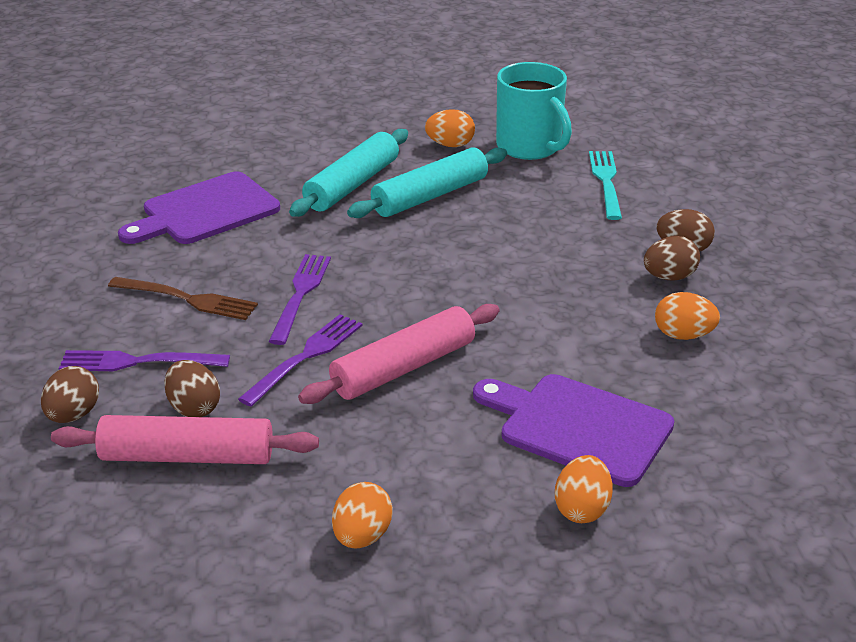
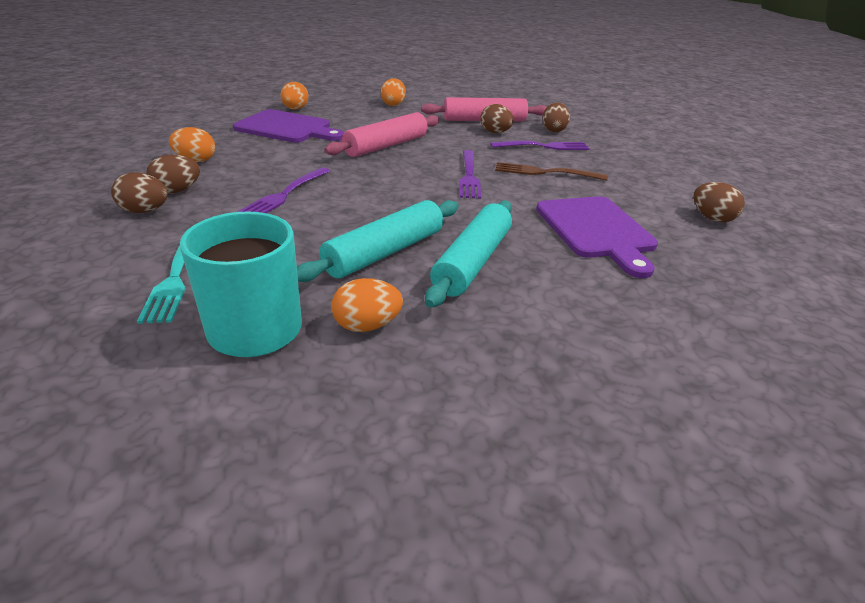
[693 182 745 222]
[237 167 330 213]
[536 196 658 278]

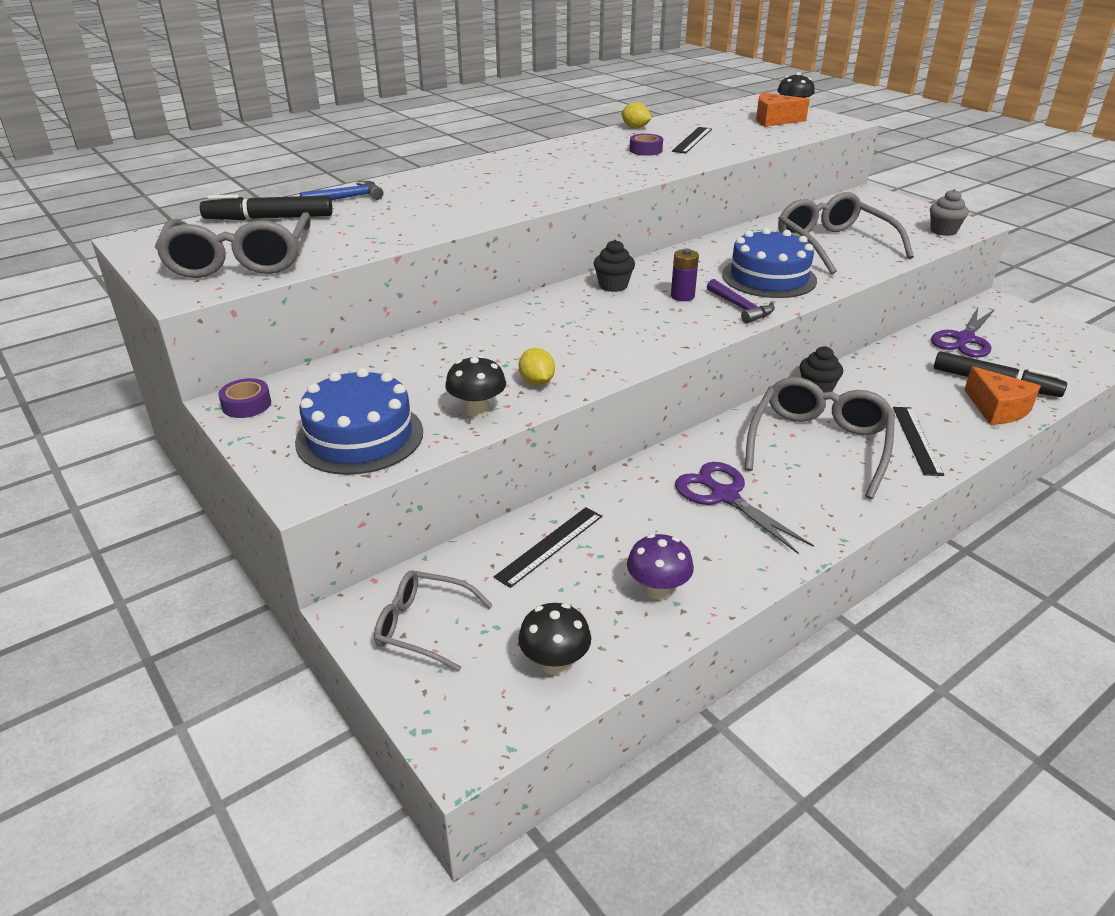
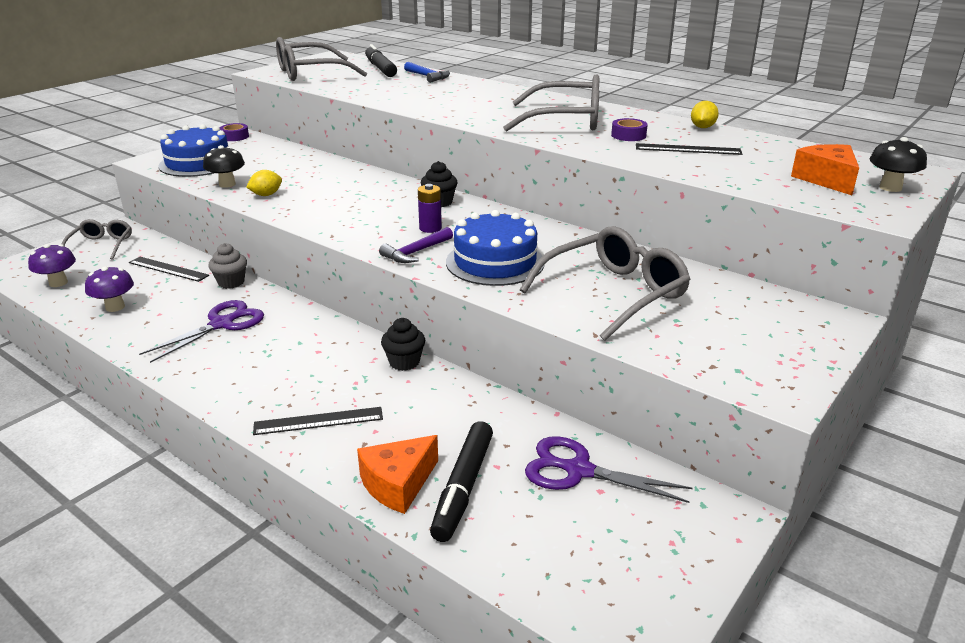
[503 74 600 132]
[208 243 247 289]
[28 244 76 287]

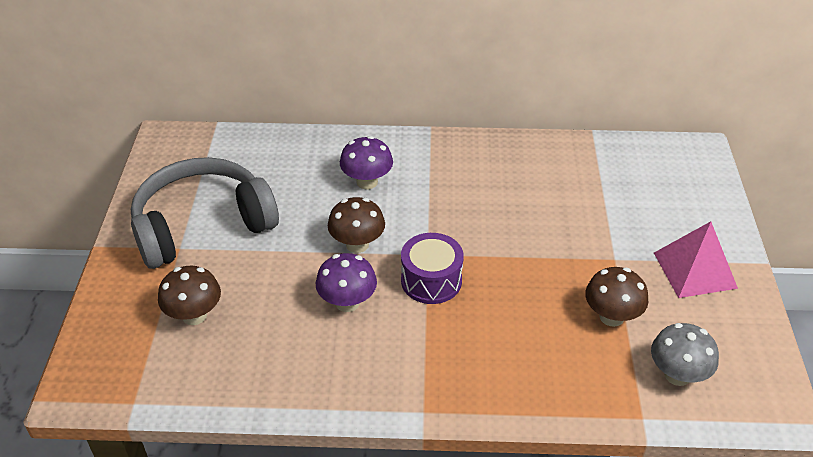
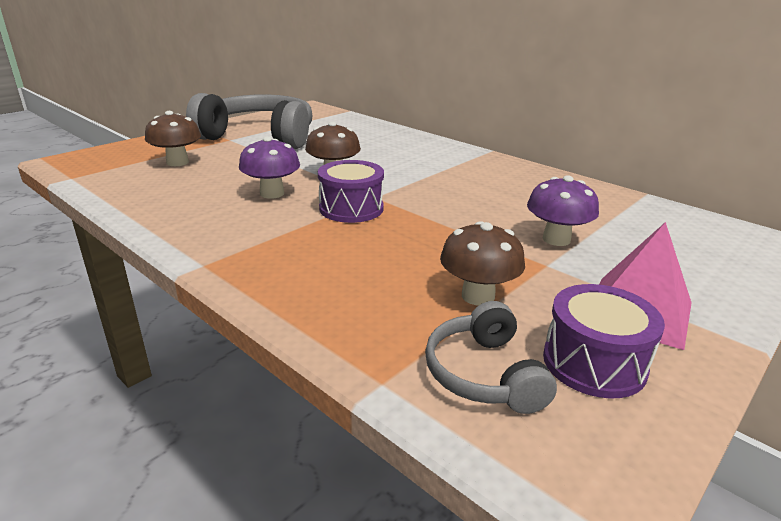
[543 284 665 398]
[527 175 599 246]
[425 301 557 414]

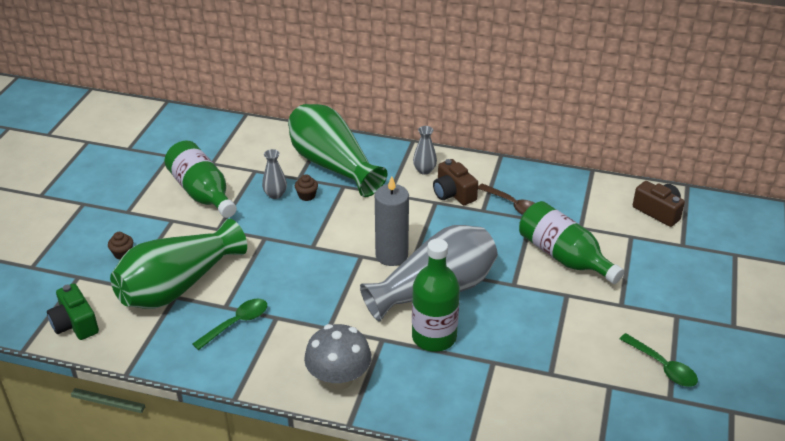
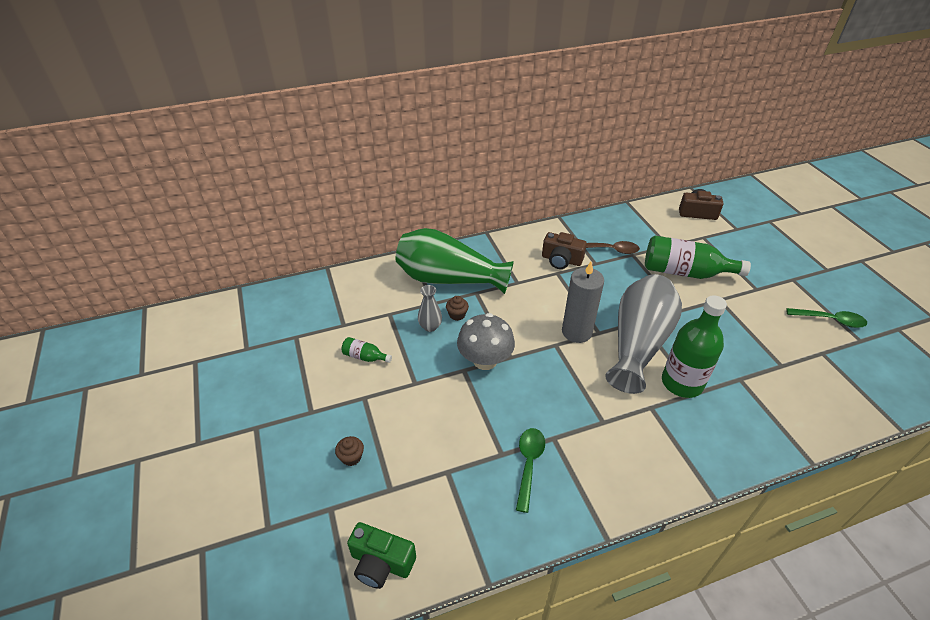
[110 219 247 309] (first image)
[413 126 437 175] (first image)
[457 313 515 370]
[341 337 392 363]

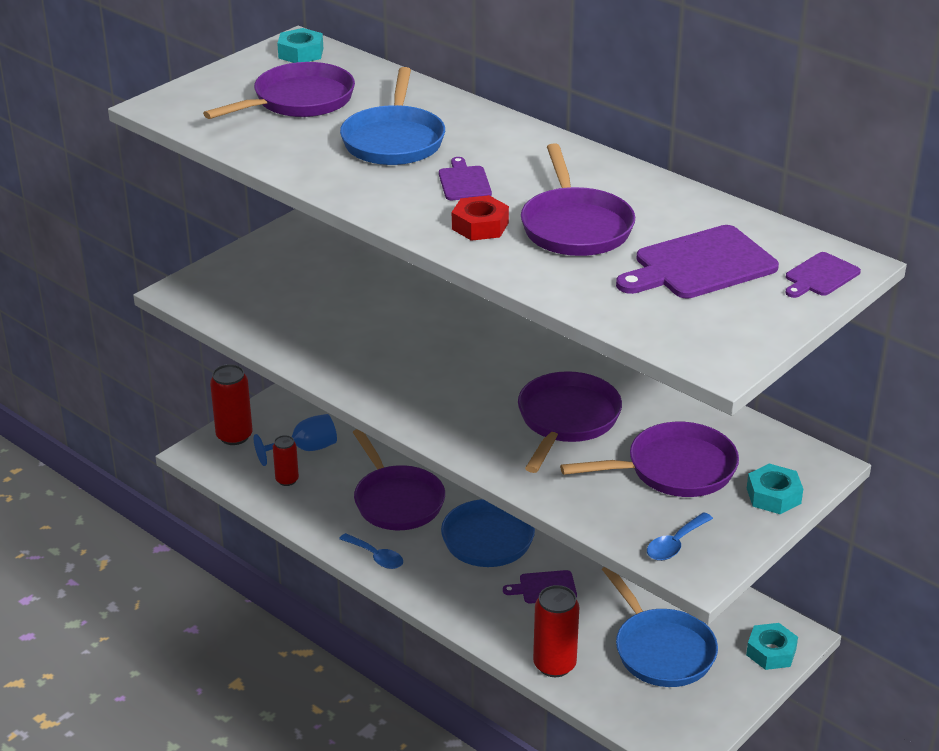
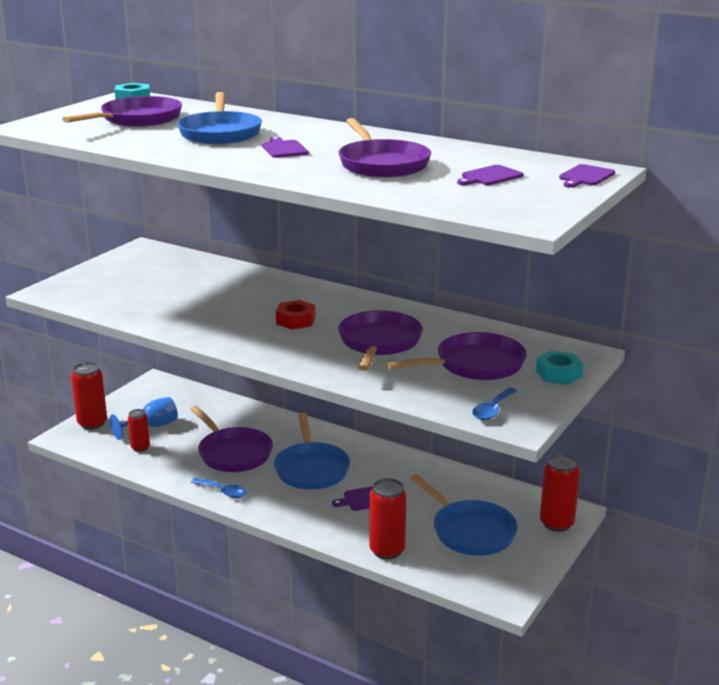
[276 300 315 329]
[540 453 580 532]
[457 165 523 185]

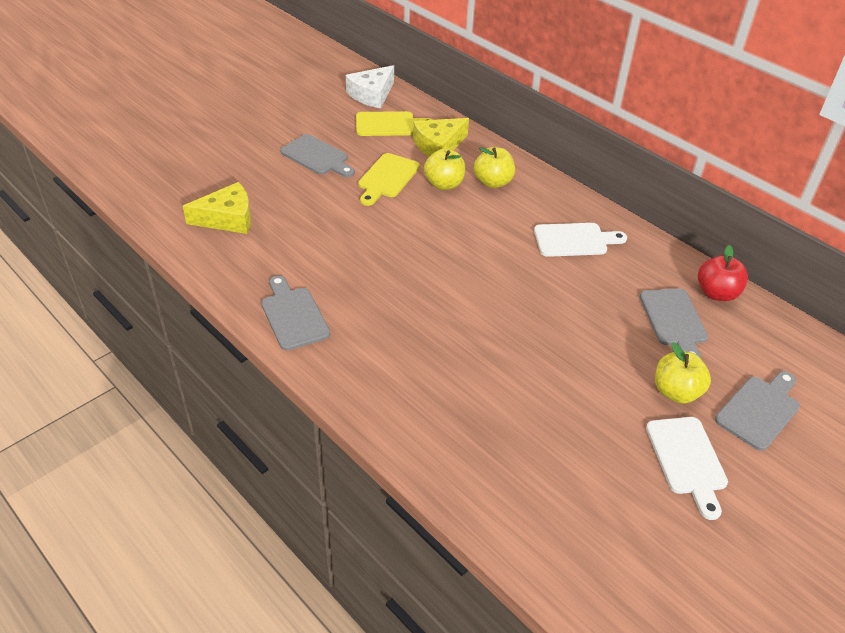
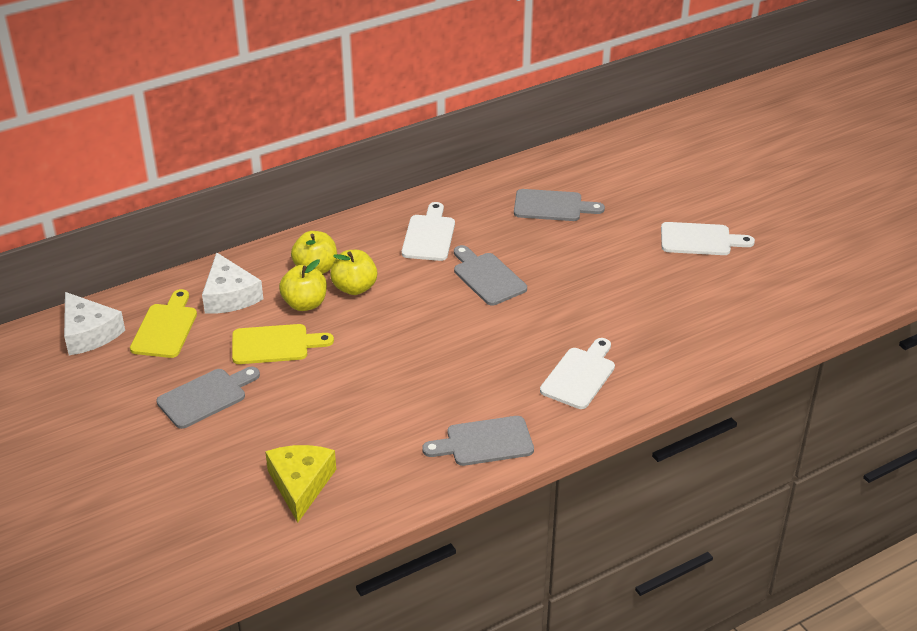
[698 245 748 301] (first image)
[540 338 615 409]
[330 250 377 295]
[454 245 527 305]
[202 252 263 314]
[232 324 334 364]

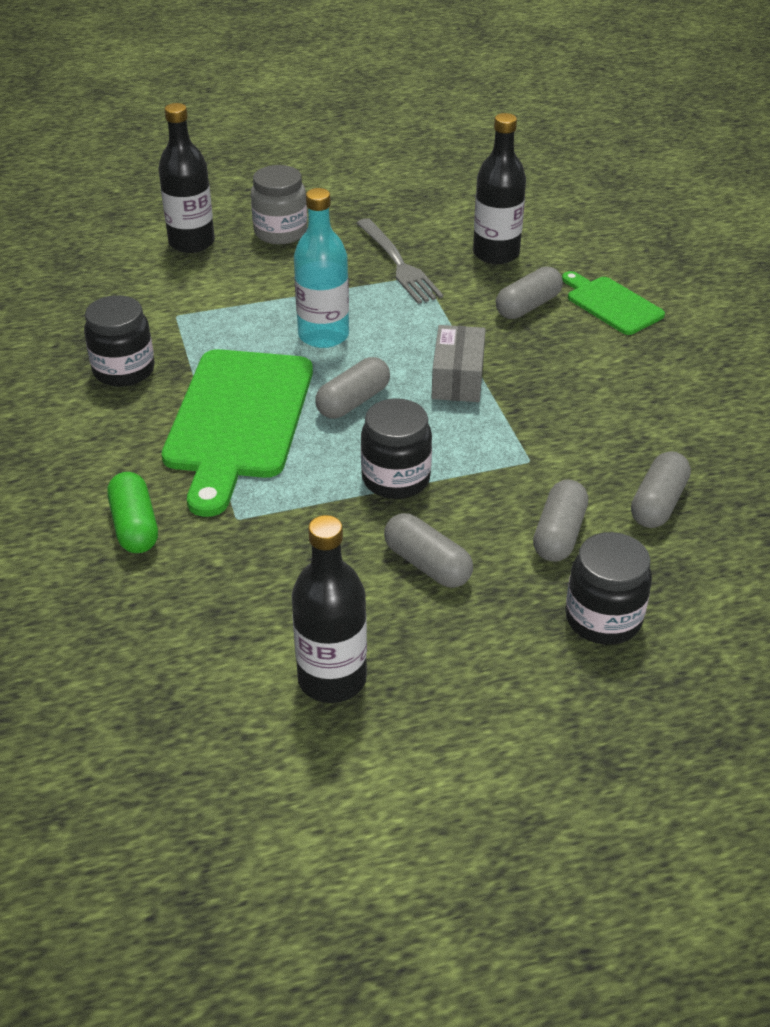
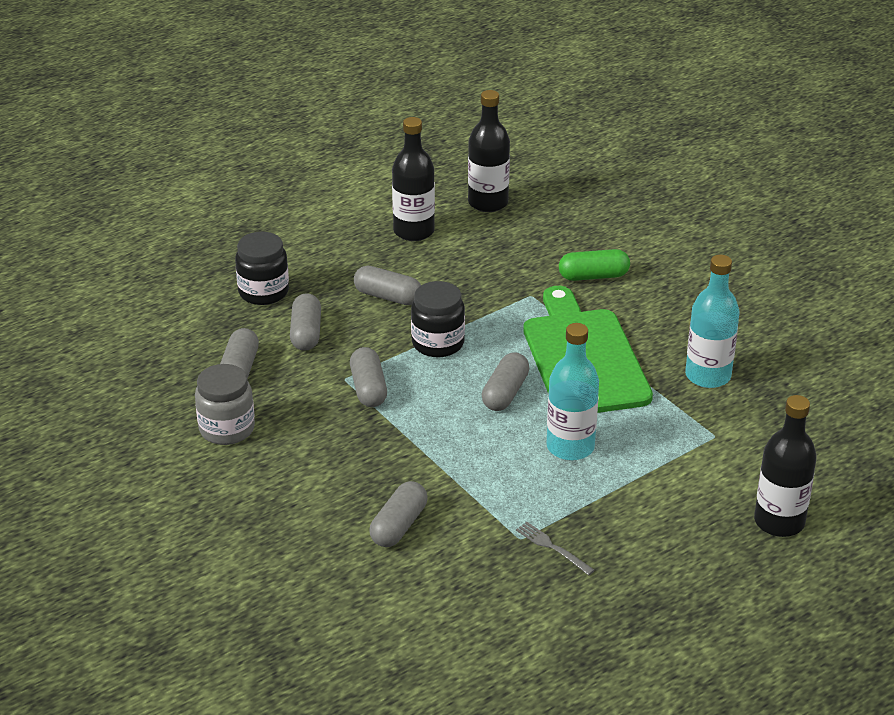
[432 325 486 402] (first image)
[562 271 665 335] (first image)
[350 347 387 407]
[195 364 255 445]
[468 90 510 212]
[685 255 740 388]
[559 249 630 281]
[516 522 595 575]

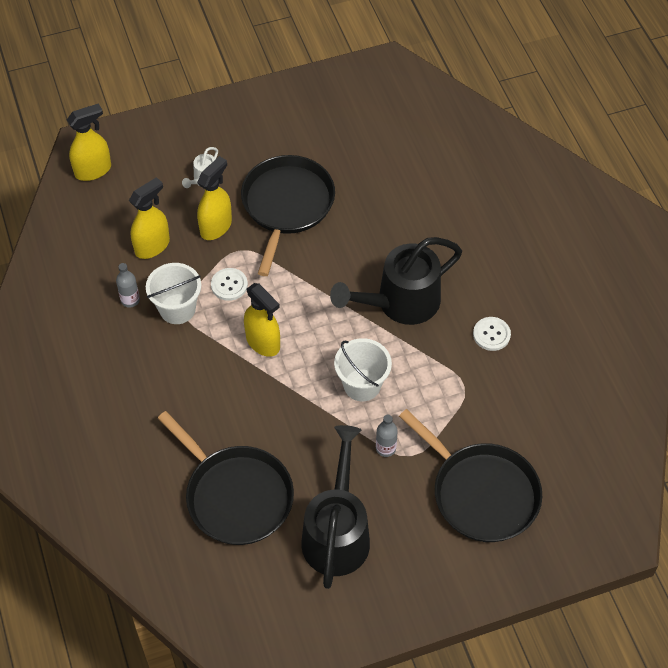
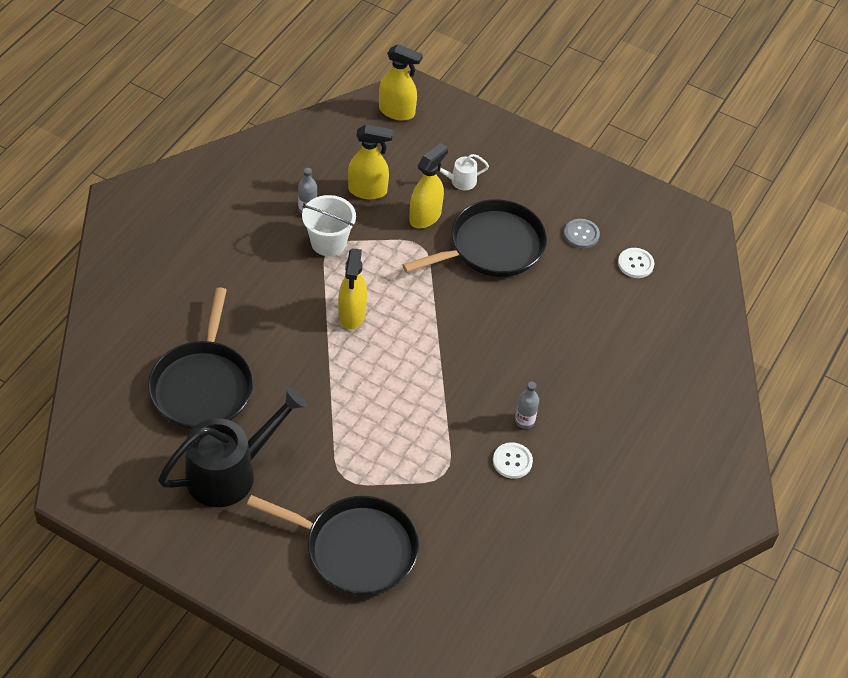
[330 237 462 325] (first image)
[334 338 392 401] (first image)
[564 219 600 248]
[618 248 654 278]
[515 382 539 429]
[409 143 448 228]
[247 495 419 596]

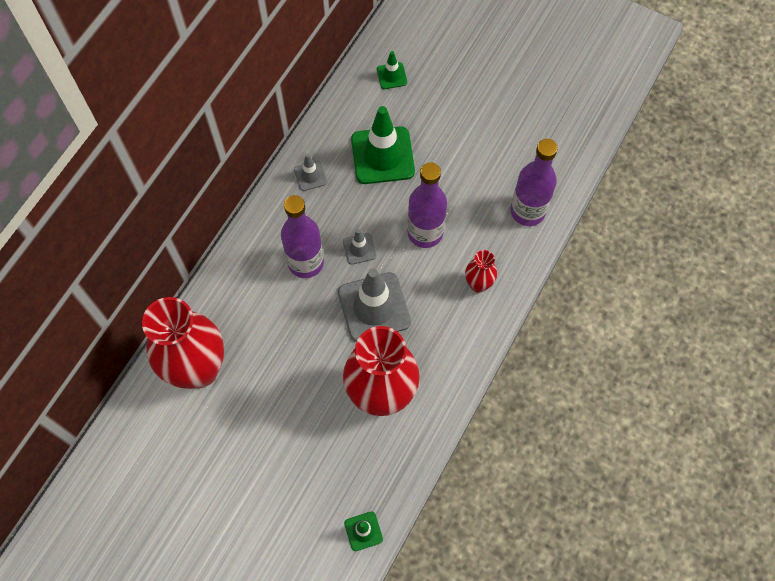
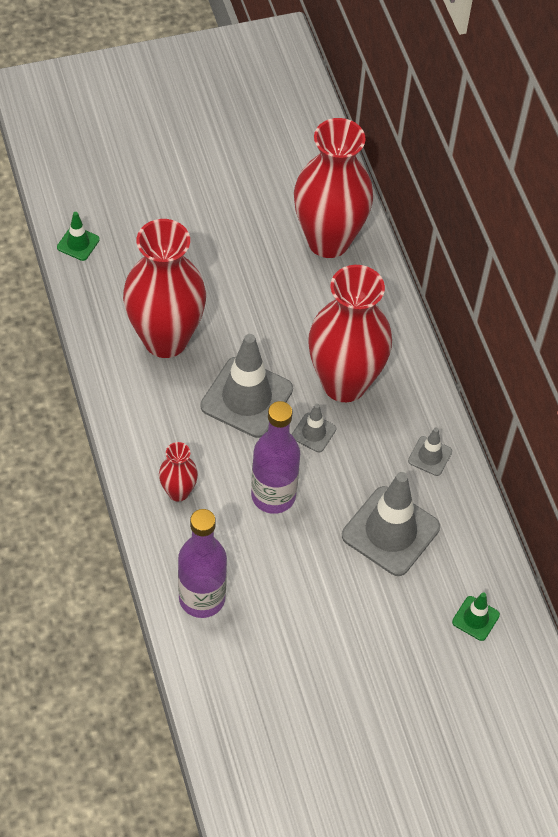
[308 265 392 402]
[342 472 440 576]

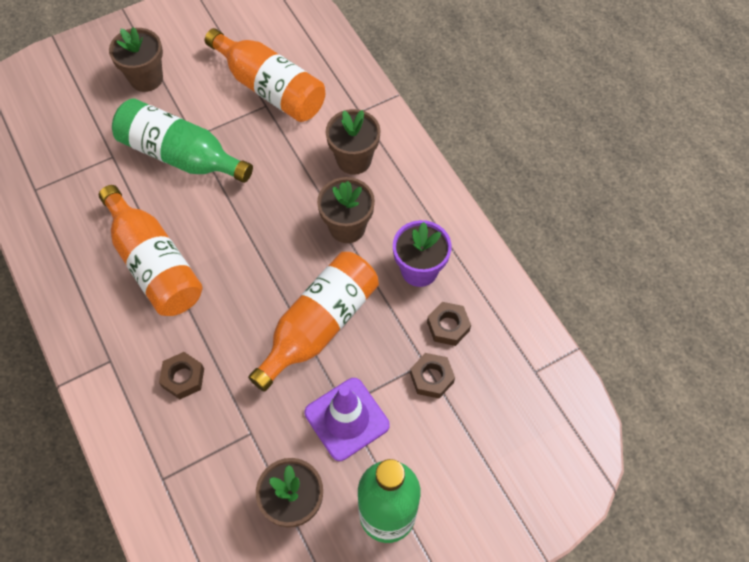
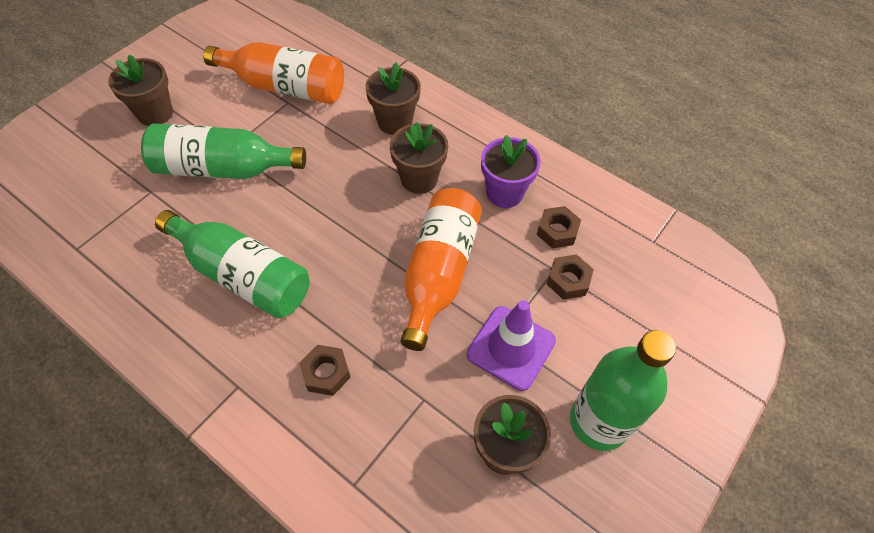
[155 210 309 318]

